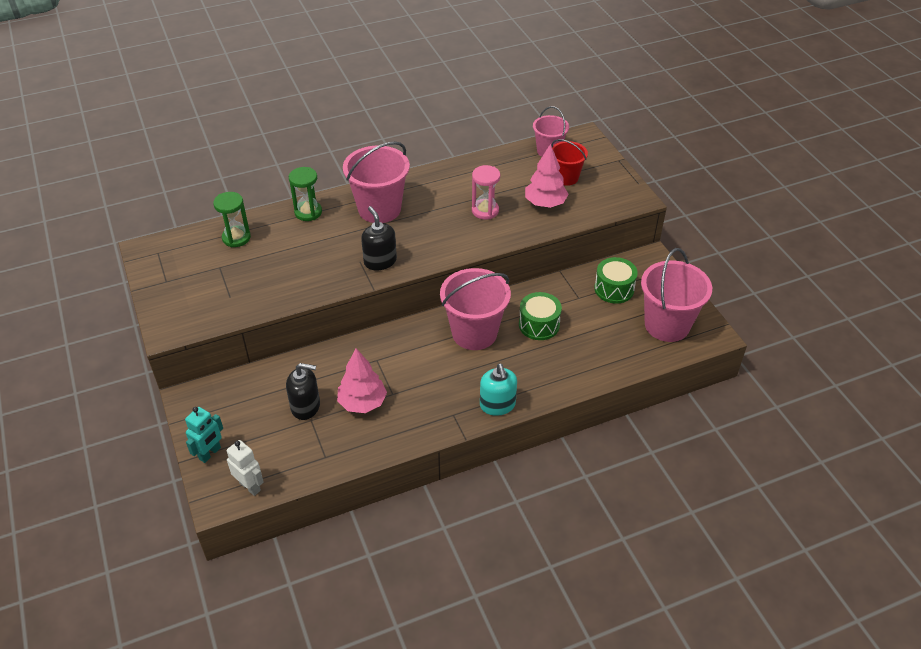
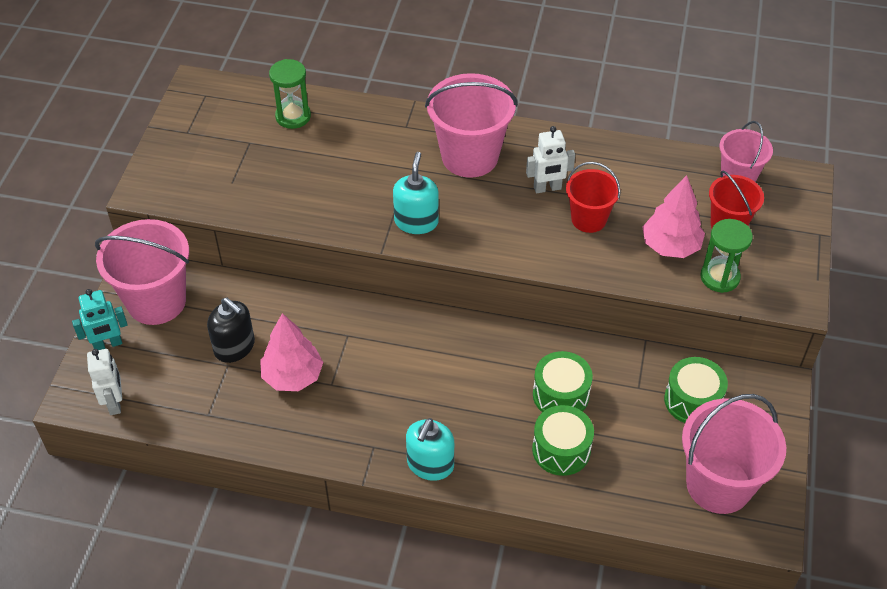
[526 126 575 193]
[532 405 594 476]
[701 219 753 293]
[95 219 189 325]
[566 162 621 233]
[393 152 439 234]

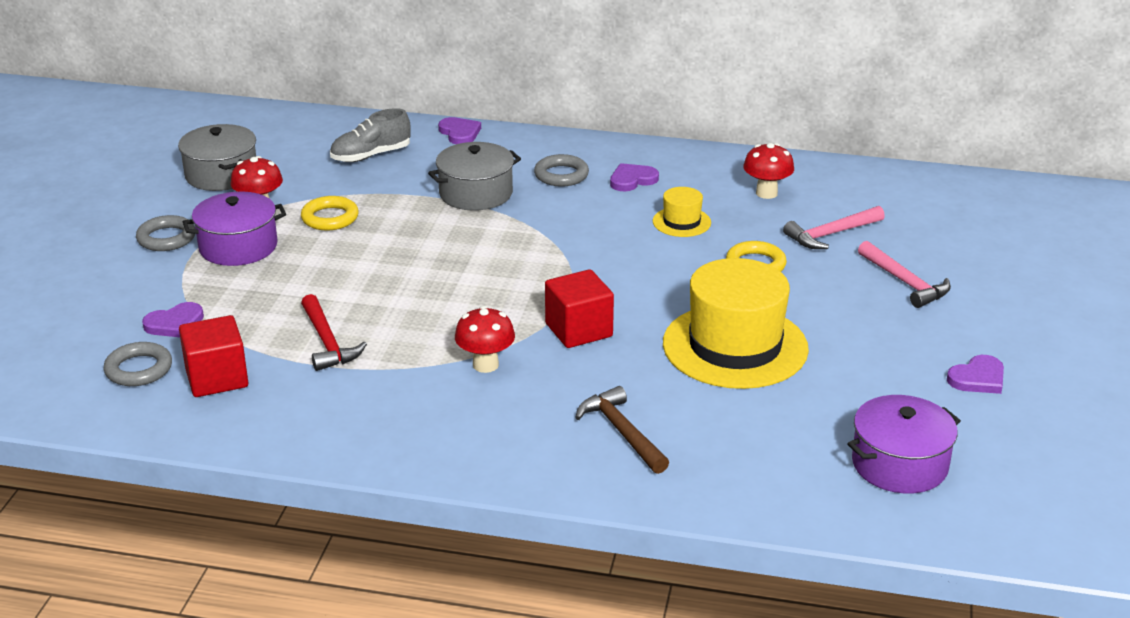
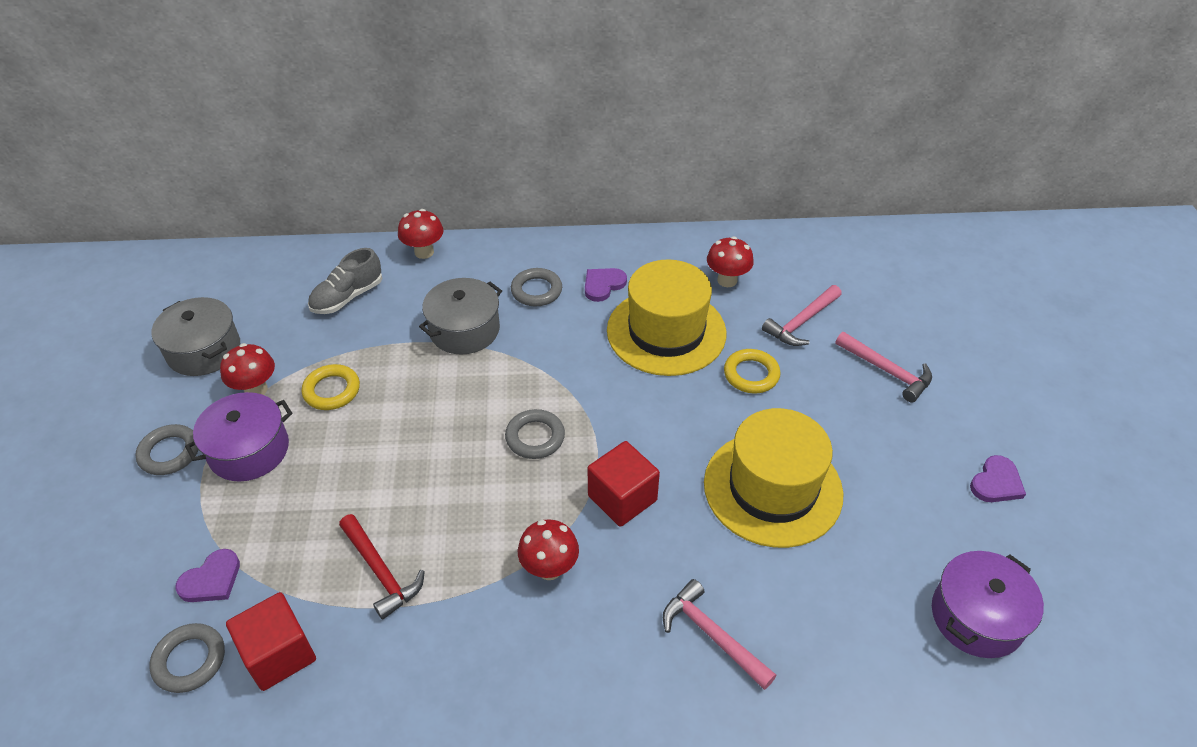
[505 409 565 459]
[398 209 443 259]
[663 579 776 690]
[607 259 727 376]

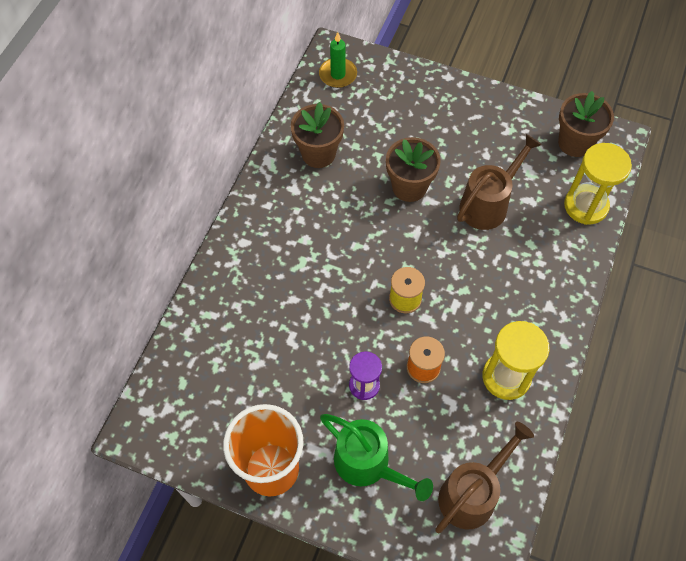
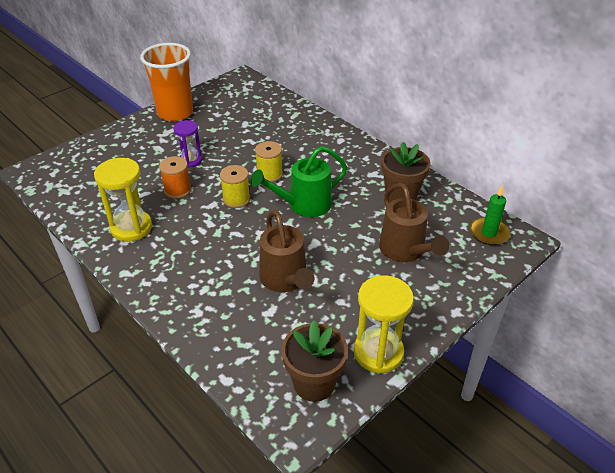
[386 137 441 202] (first image)
[255 141 283 182]
[251 146 347 217]
[379 183 449 262]
[354 275 414 374]

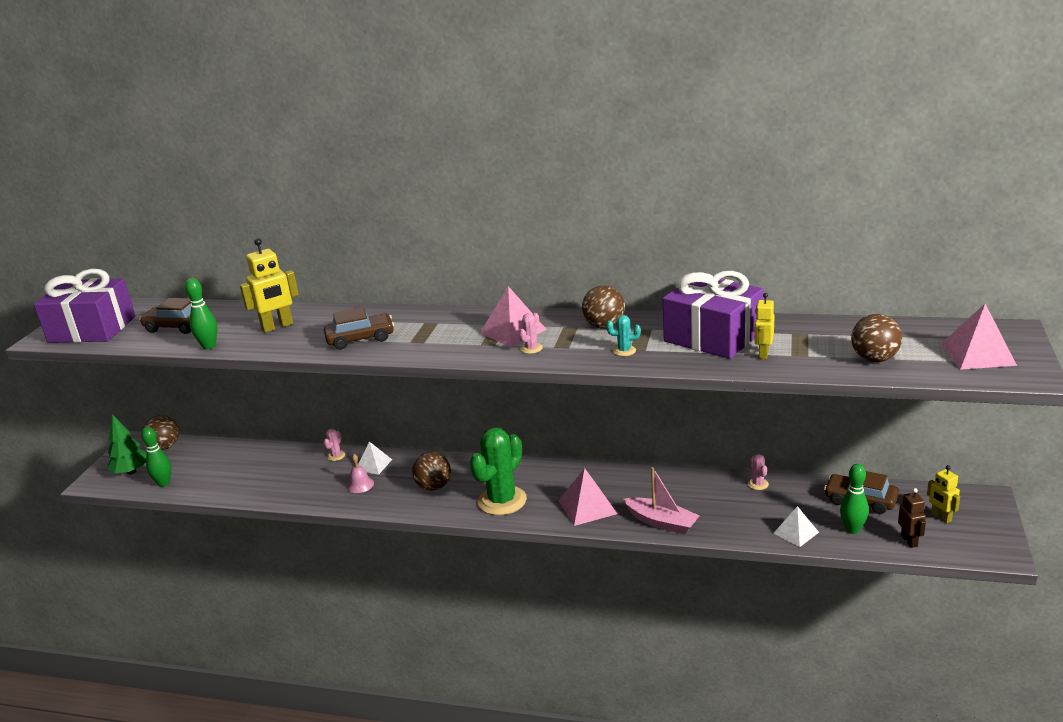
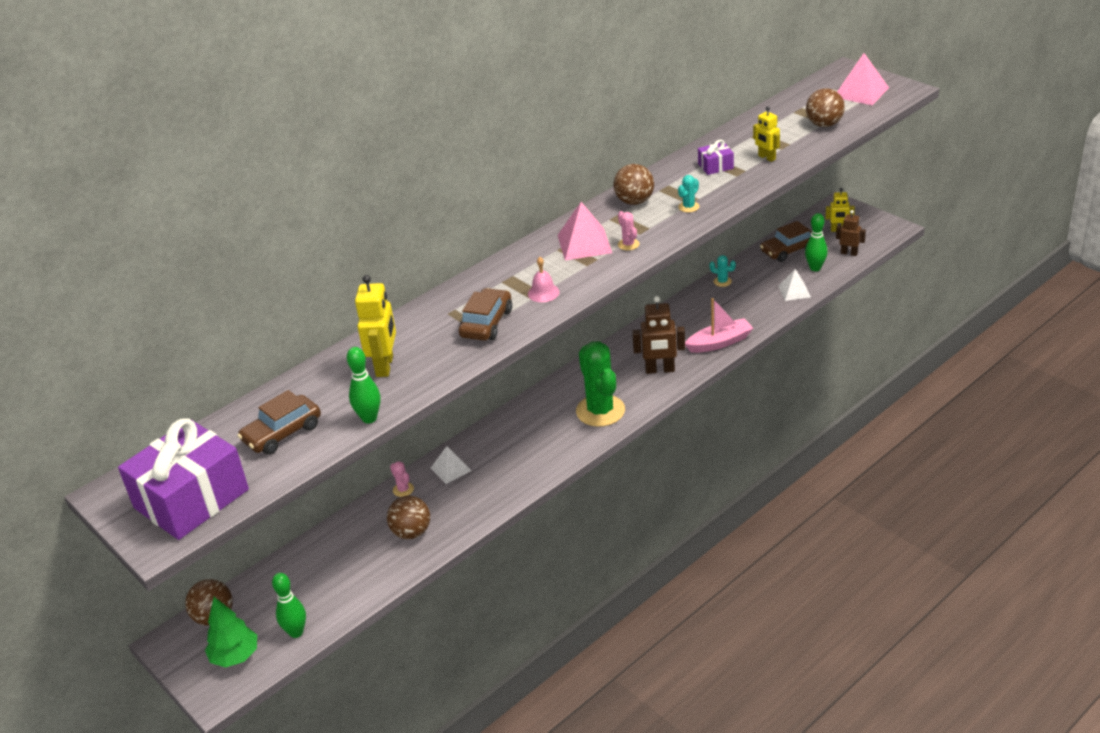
[528 257 560 302]
[387 496 430 539]
[632 296 685 374]
[709 255 736 287]
[698 140 734 175]

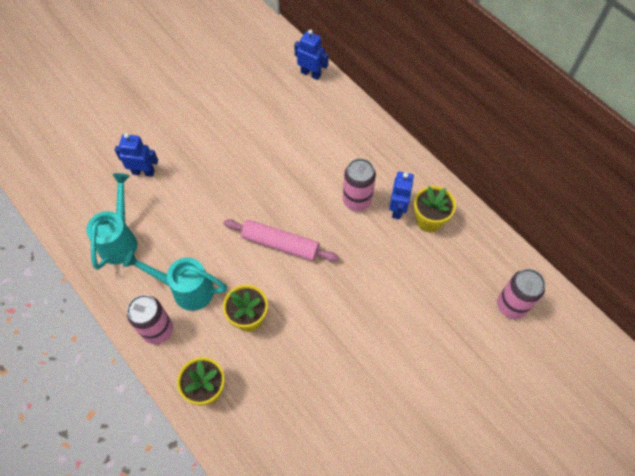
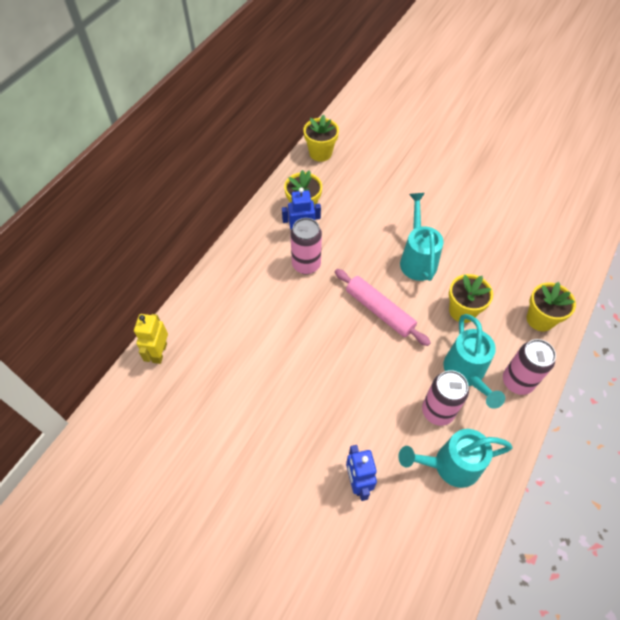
[303 114 339 162]
[400 193 444 281]
[422 370 469 426]
[134 314 168 364]
[335 269 431 346]

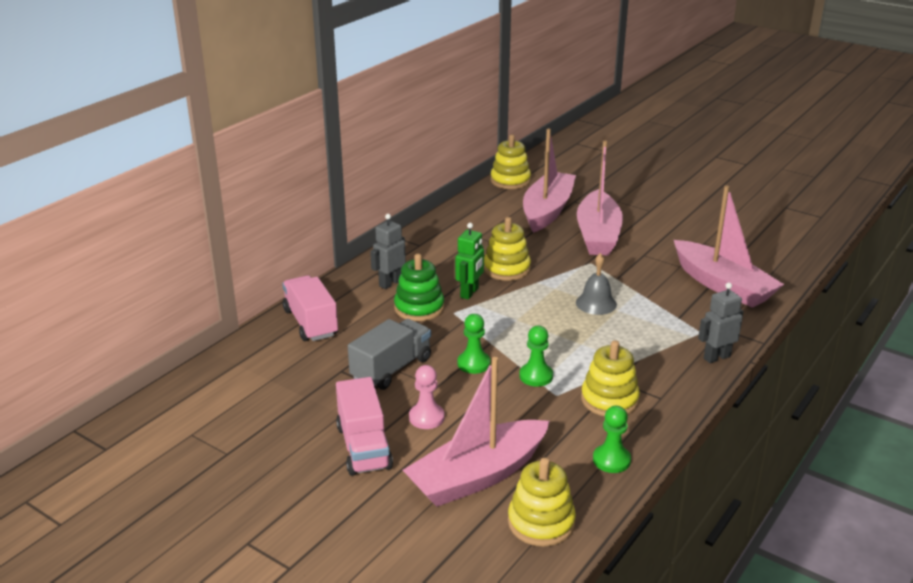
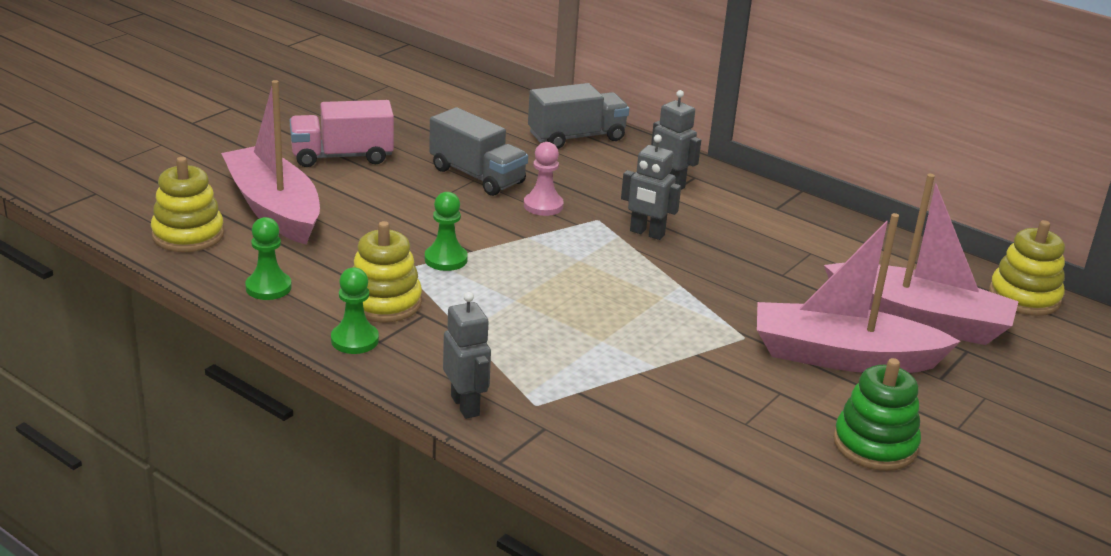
[484 217 531 281] (first image)
[576 253 617 315] (first image)
[674 185 784 308] (first image)
[833 358 921 471]
[524 142 564 216]
[331 267 379 354]
[528 83 629 149]
[621 135 681 240]

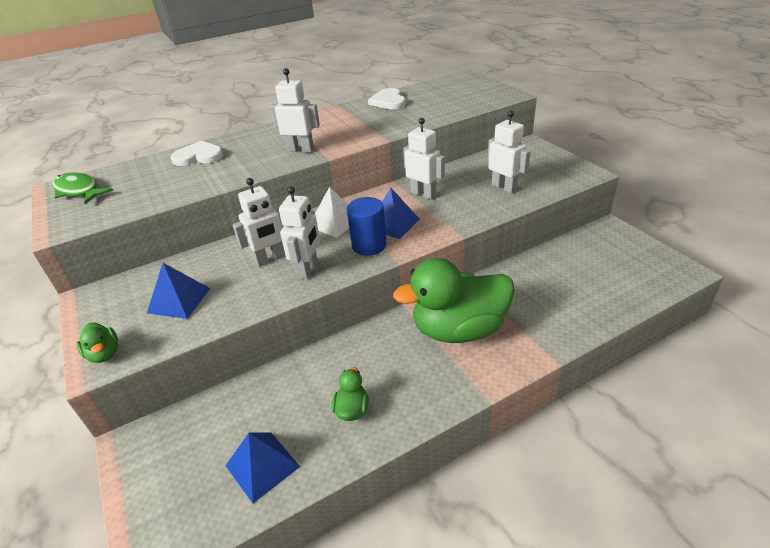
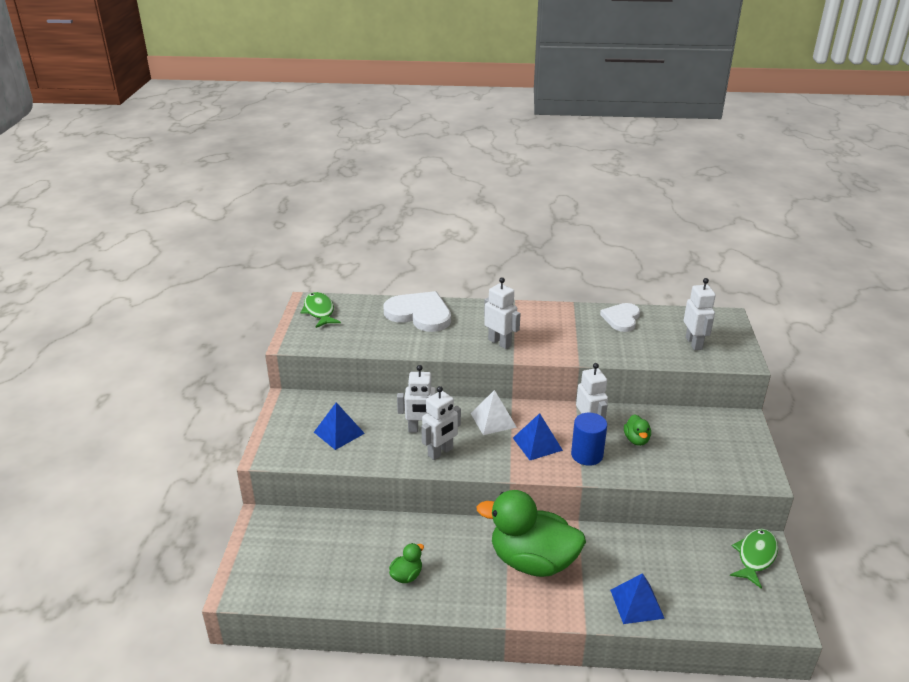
[730 529 778 589]
[624 414 651 446]
[610 573 665 624]
[571 413 607 466]
[684 278 716 350]
[384 291 451 332]

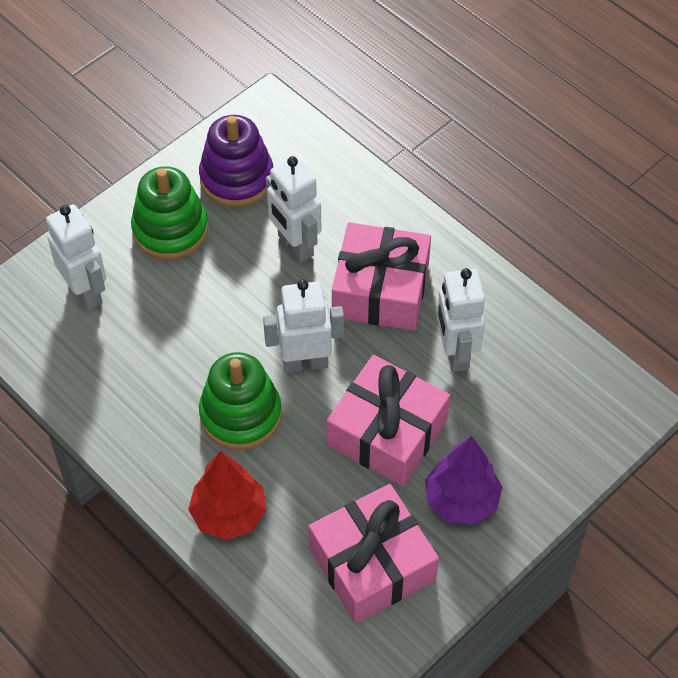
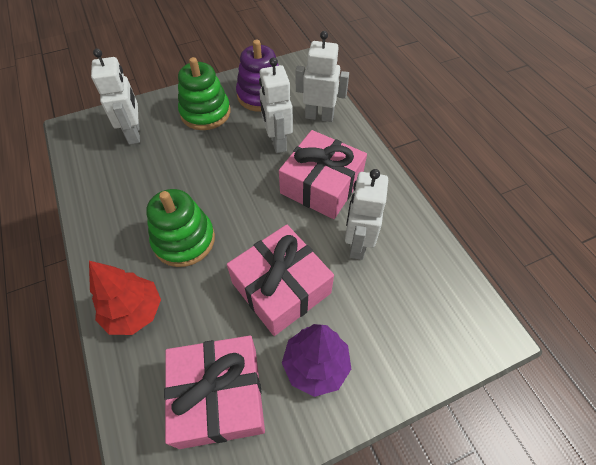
[296 31 349 122]

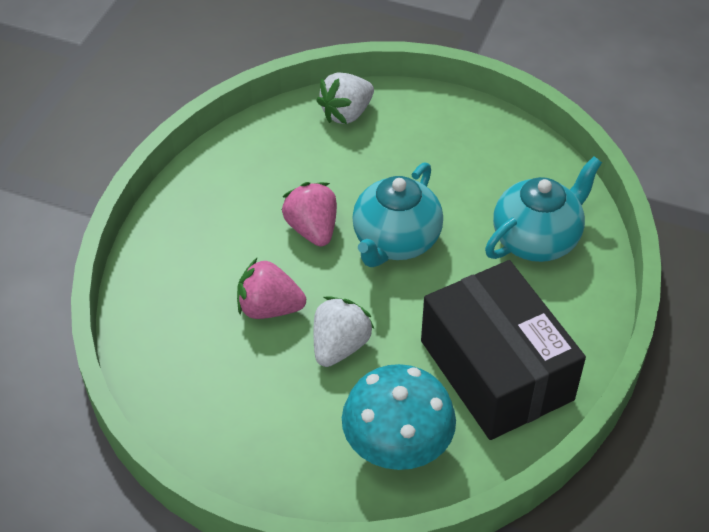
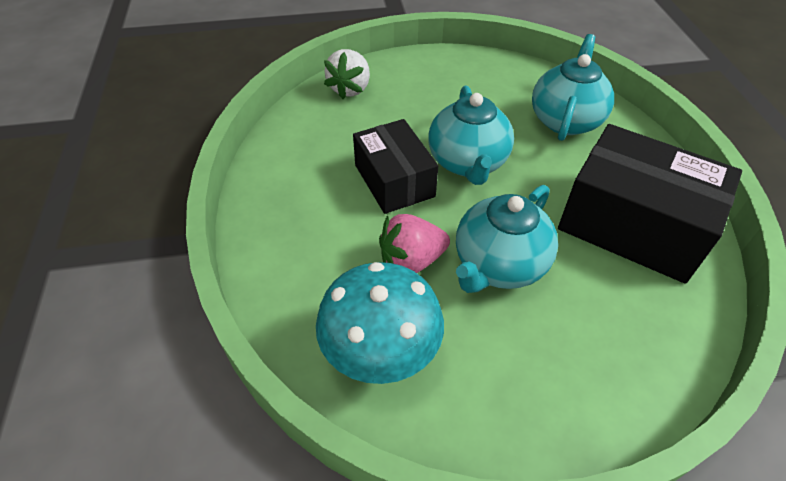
[316 262 444 384]
[353 119 438 214]
[456 185 558 293]

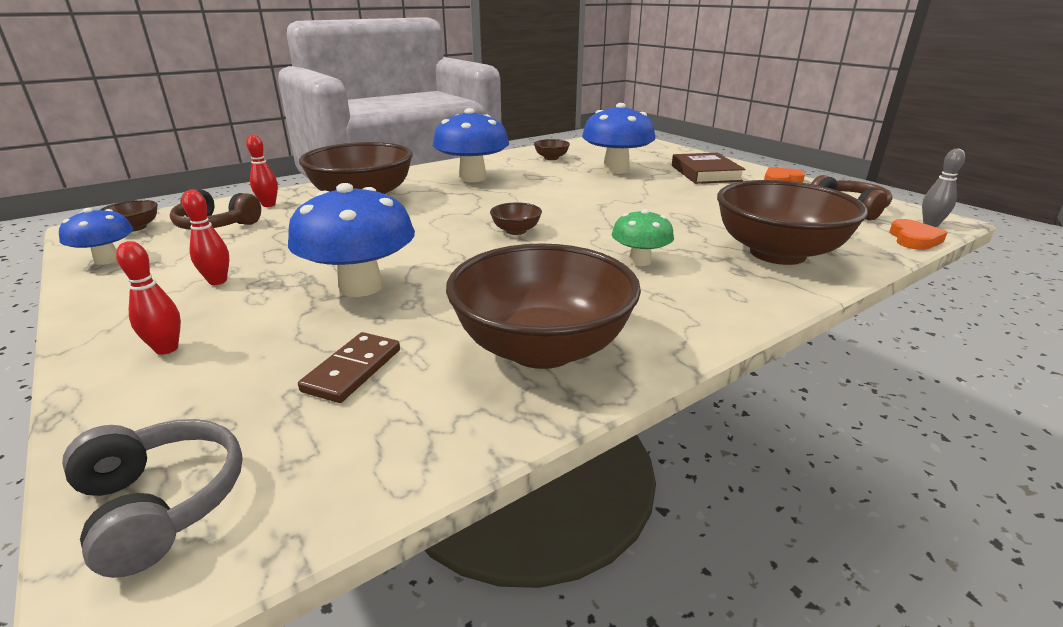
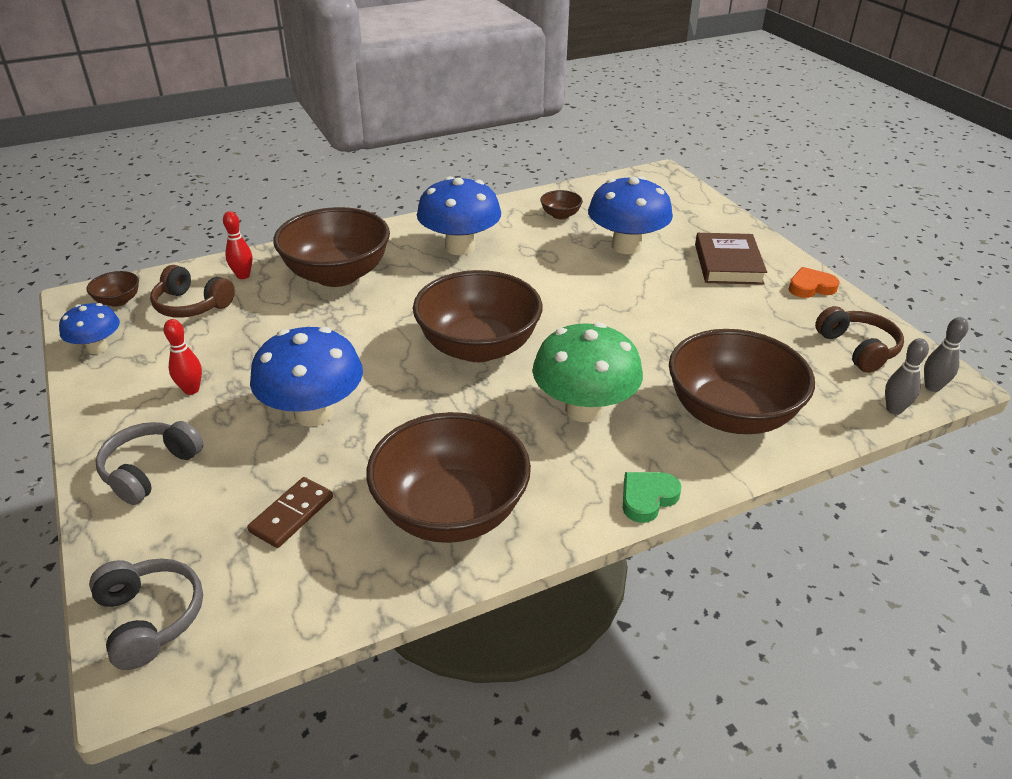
[623 472 681 523]
[95 421 204 505]
[885 338 929 415]
[413 270 542 362]
[532 322 643 422]

